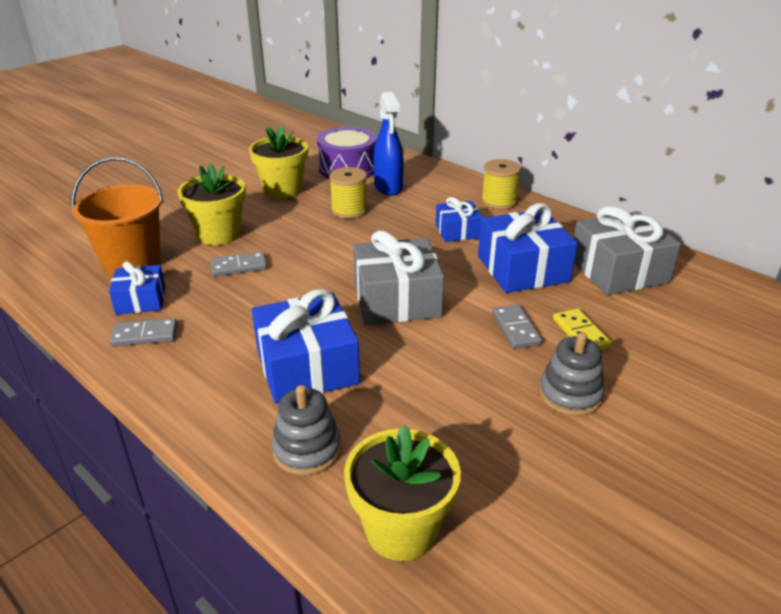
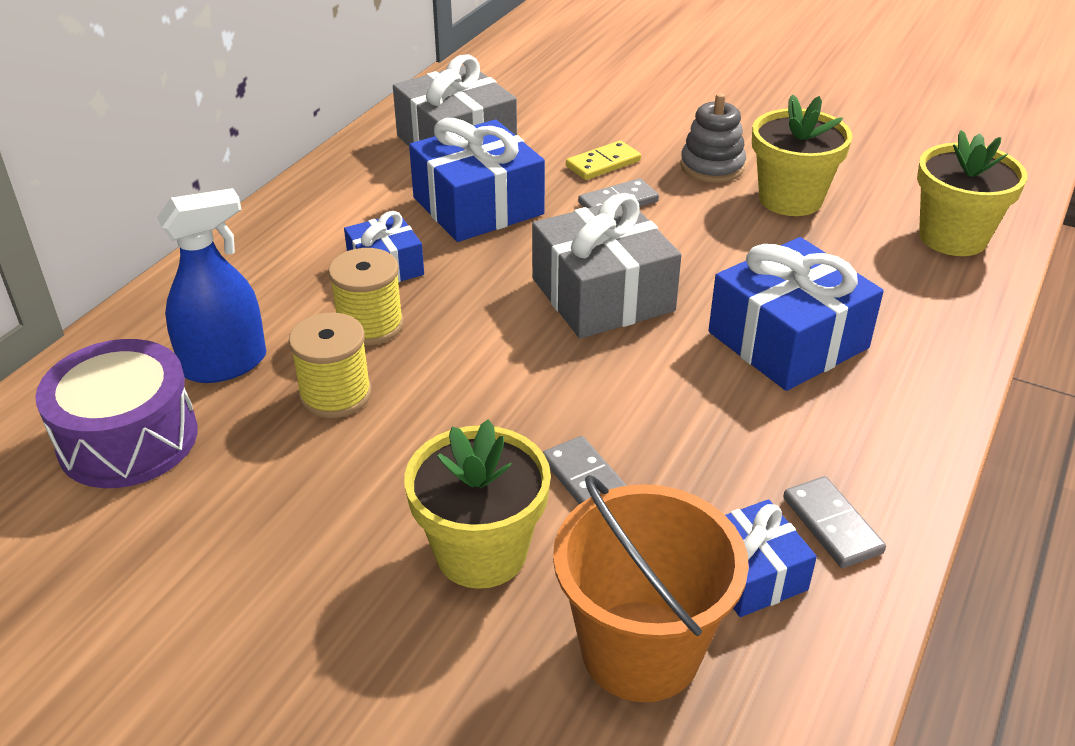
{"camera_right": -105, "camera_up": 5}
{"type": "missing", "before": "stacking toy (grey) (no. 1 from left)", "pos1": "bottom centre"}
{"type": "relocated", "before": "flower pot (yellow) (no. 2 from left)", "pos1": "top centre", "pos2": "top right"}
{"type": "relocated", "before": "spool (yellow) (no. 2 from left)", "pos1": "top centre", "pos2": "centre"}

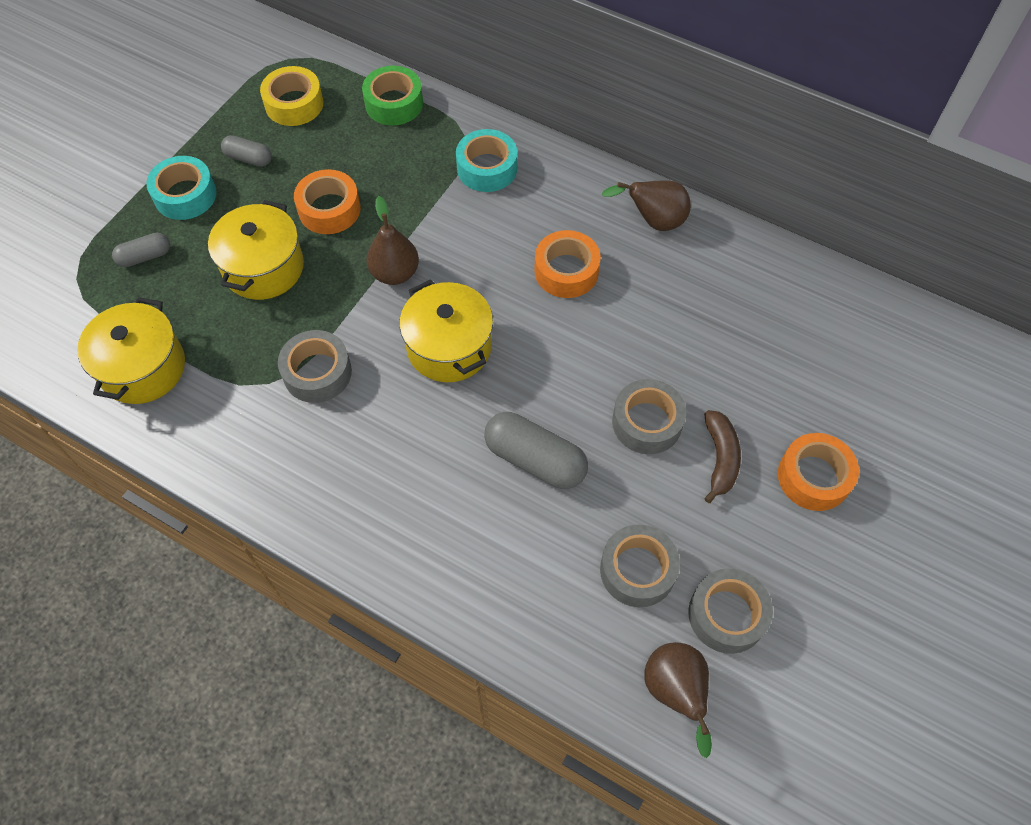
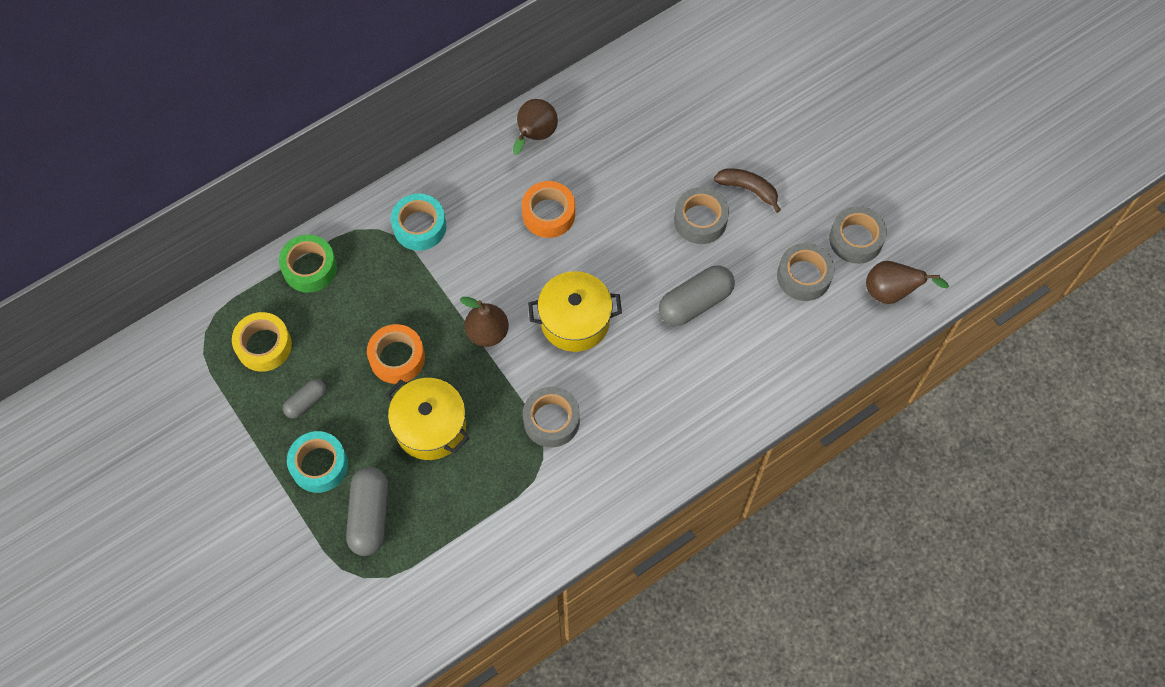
{"camera_right": -65, "camera_up": 5}
{"type": "missing", "before": "pot (yellow) (no. 1 from left)", "pos1": "middle left"}
{"type": "missing", "before": "tape (orange) (no. 3 from left)", "pos1": "middle right"}
{"type": "size", "before": "capsule (grey) (no. 1 from left in the first image)", "pos1": "top left", "pos2": "bottom left", "scale": 1.75}

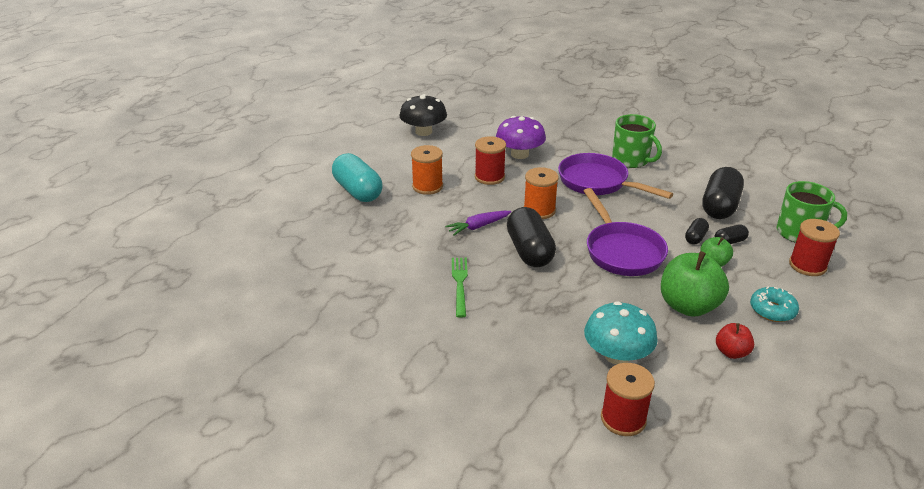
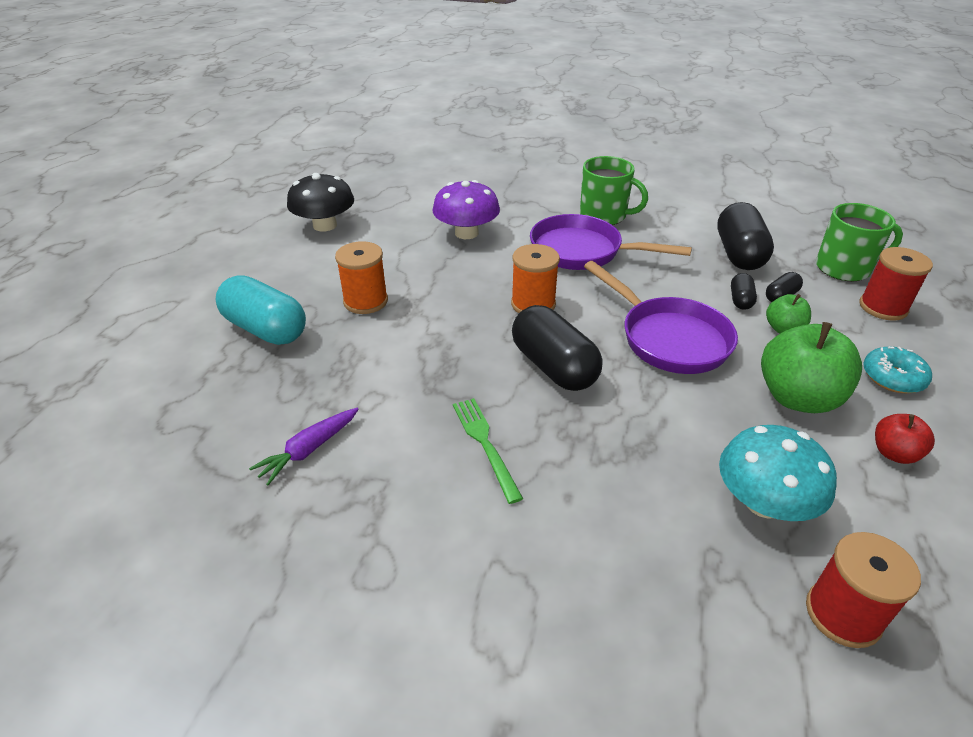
{"camera_right": -20, "camera_up": 5}
{"type": "missing", "before": "spool (red) (no. 1 from left)", "pos1": "top centre"}
{"type": "relocated", "before": "carrot (purple)", "pos1": "centre", "pos2": "middle left"}

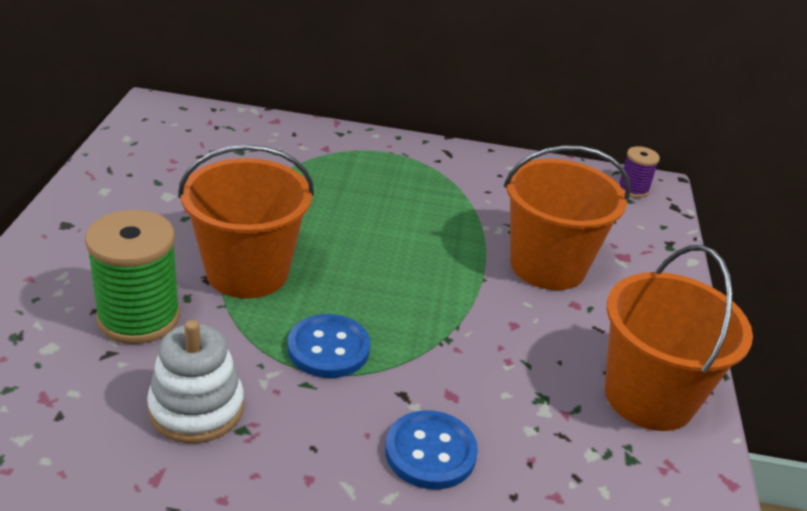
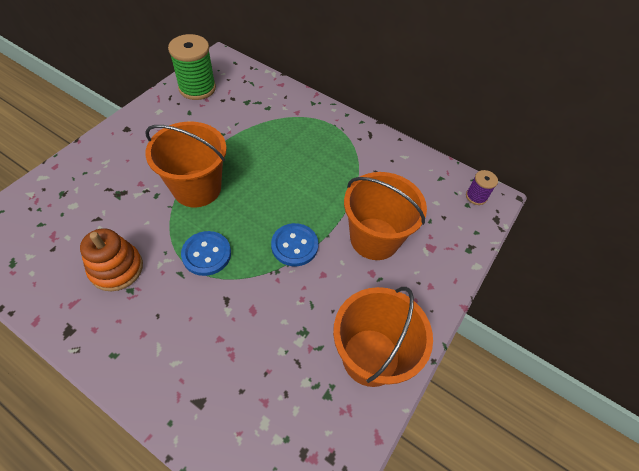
{"camera_right": 25, "camera_up": 20}
{"type": "relocated", "before": "spool (green)", "pos1": "middle left", "pos2": "top left"}
{"type": "relocated", "before": "button (blue) (no. 2 from left)", "pos1": "bottom centre", "pos2": "centre"}
{"type": "colour", "before": "stacking toy (white)", "after": "stacking toy (orange)", "pos1": "bottom left", "pos2": "middle left"}

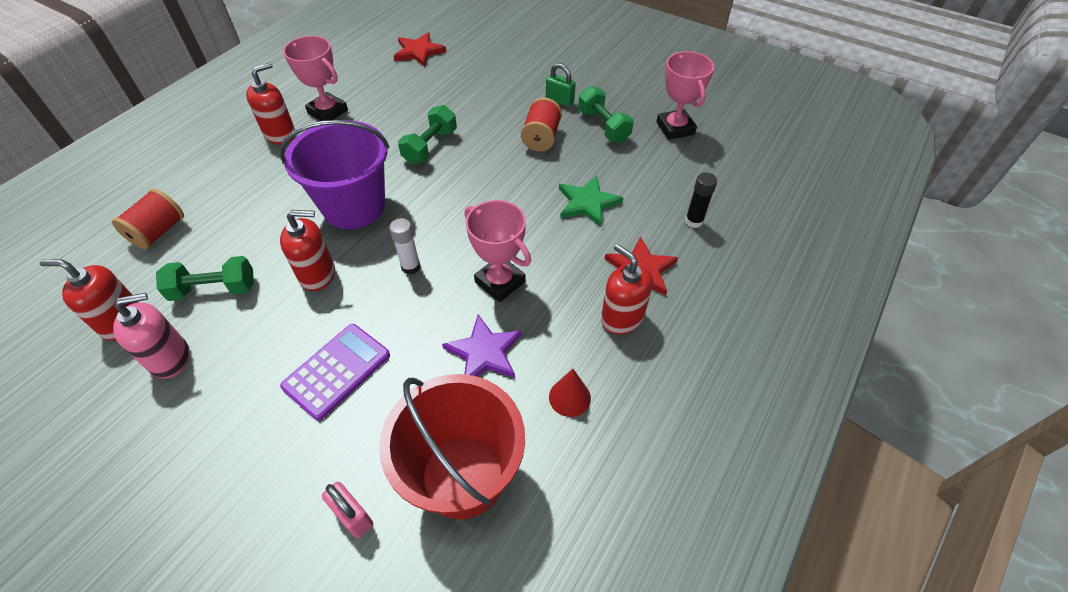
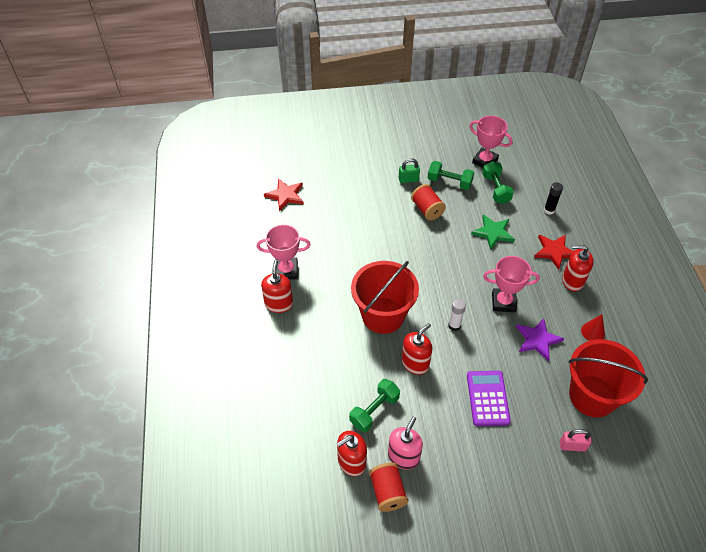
{"camera_right": -40, "camera_up": 0}
{"type": "relocated", "before": "spool (red) (no. 1 from left)", "pos1": "middle left", "pos2": "bottom centre"}
{"type": "relocated", "before": "dumbbell (green) (no. 2 from left in the first image)", "after": "dumbbell (green) (no. 3 from left)", "pos1": "top centre", "pos2": "top right"}
{"type": "colour", "before": "bucket (purple)", "after": "bucket (red) (no. 1 from left)", "pos1": "top left", "pos2": "centre"}

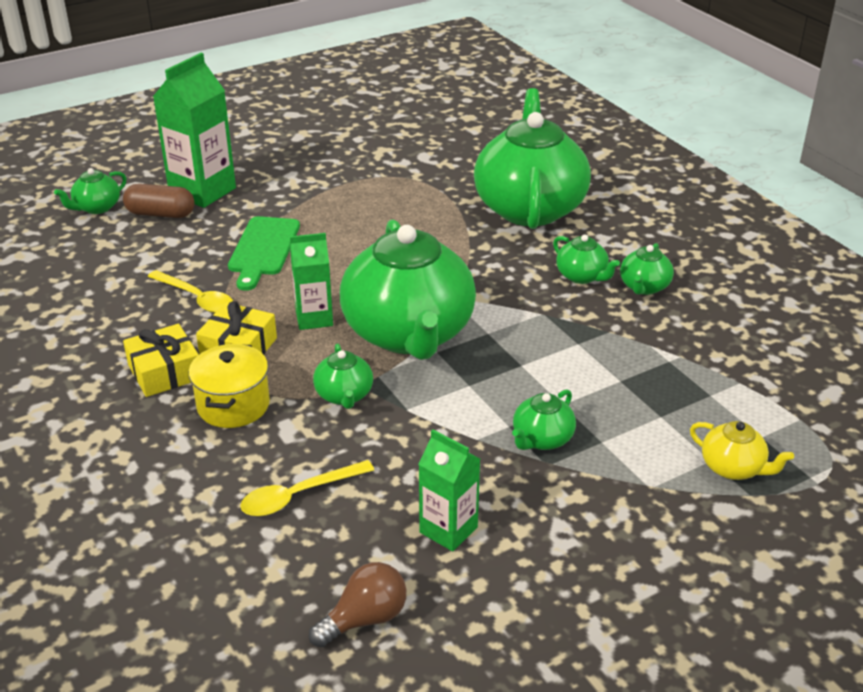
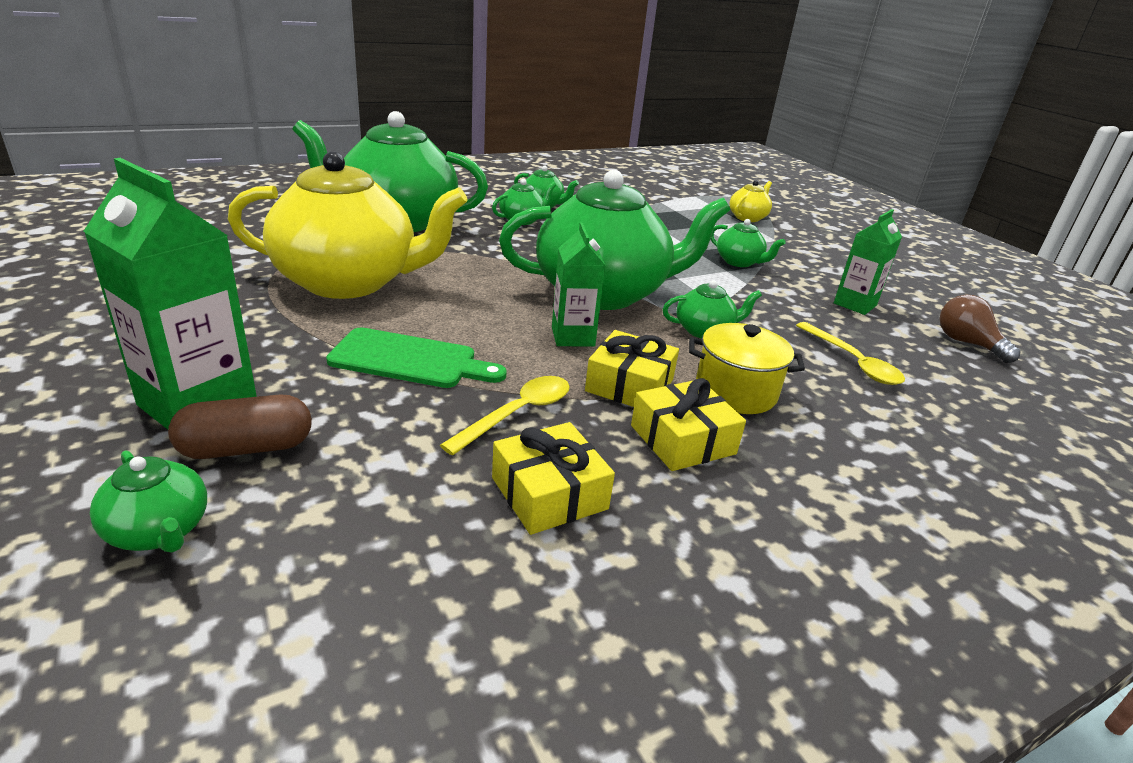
{"camera_right": -90, "camera_up": -5}
{"type": "appeared", "after": "teapot (yellow) (no. 1 from left)", "pos2": "top left"}
{"type": "appeared", "after": "gift (yellow) (no. 1 from left)", "pos2": "centre"}
{"type": "spun", "before": "capsule (brown)", "pos1": "top left", "pos2": "middle left", "turn": 60}

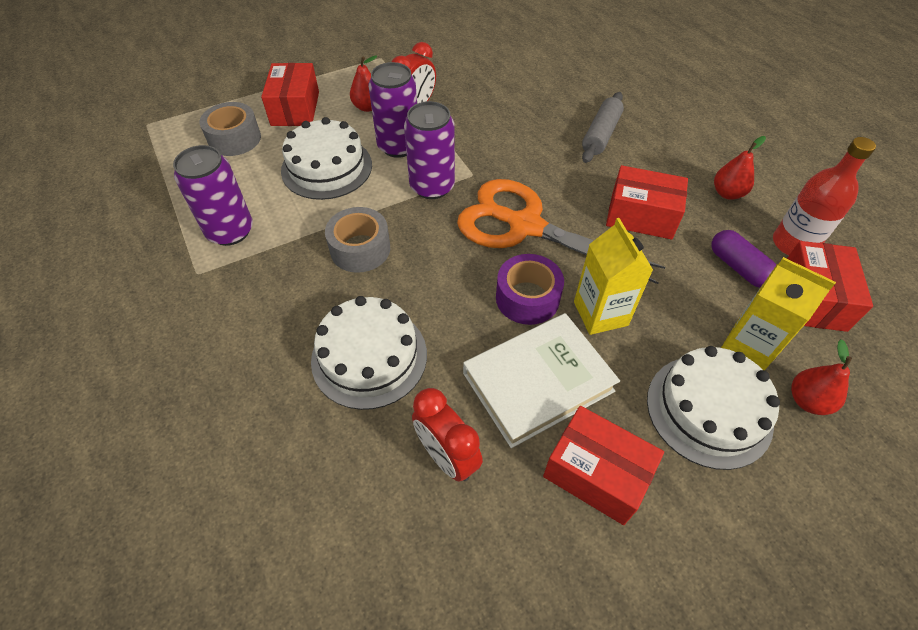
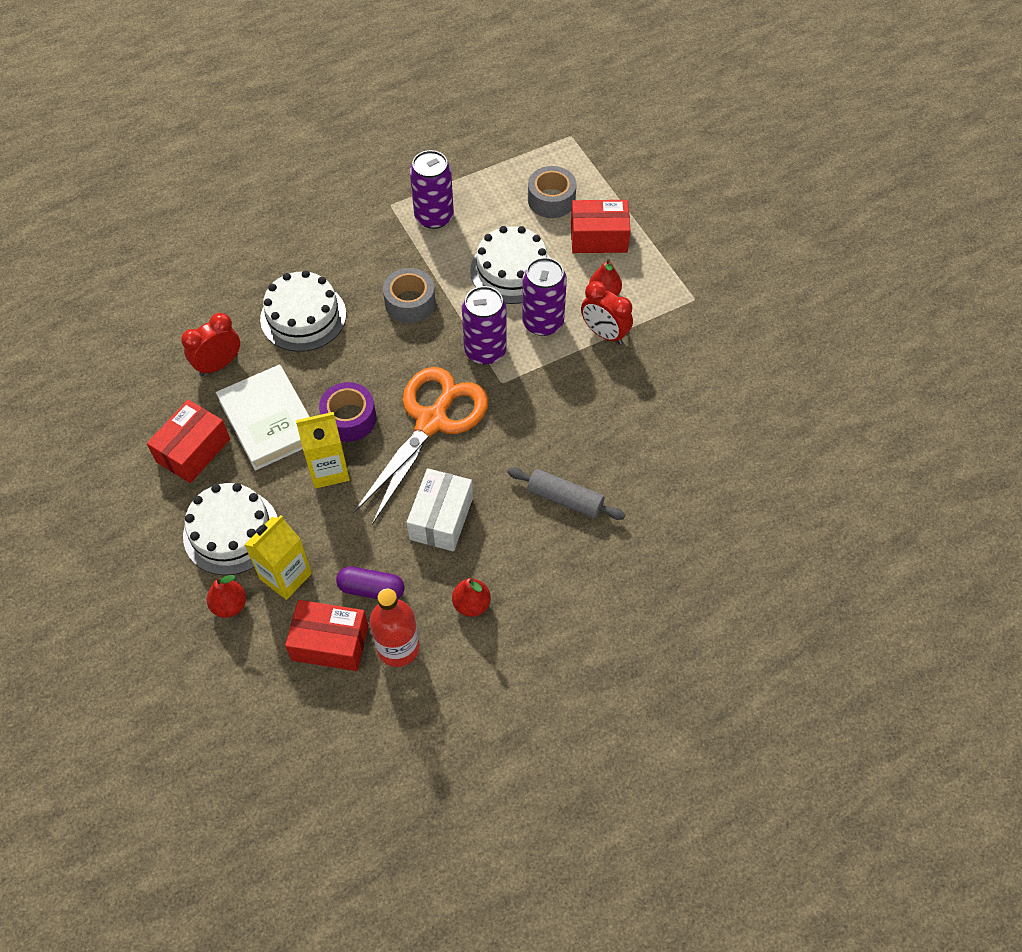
{"camera_right": 90, "camera_up": 5}
{"type": "colour", "before": "box (red) (no. 3 from left)", "after": "box (white)", "pos1": "top right", "pos2": "centre"}
{"type": "spun", "before": "capsule (purple)", "pos1": "middle right", "pos2": "centre", "turn": 45}

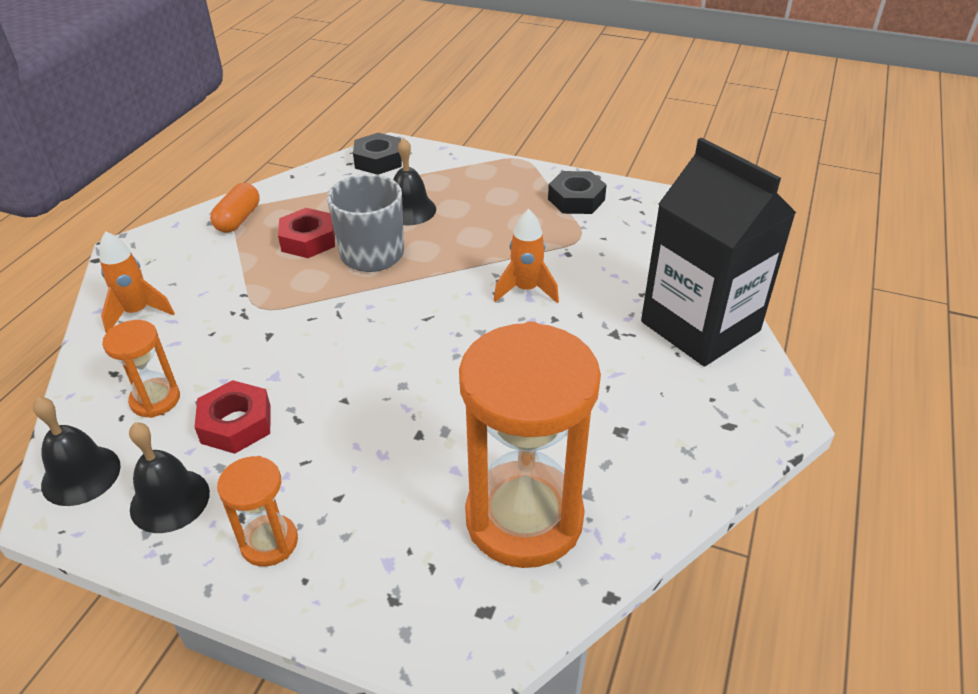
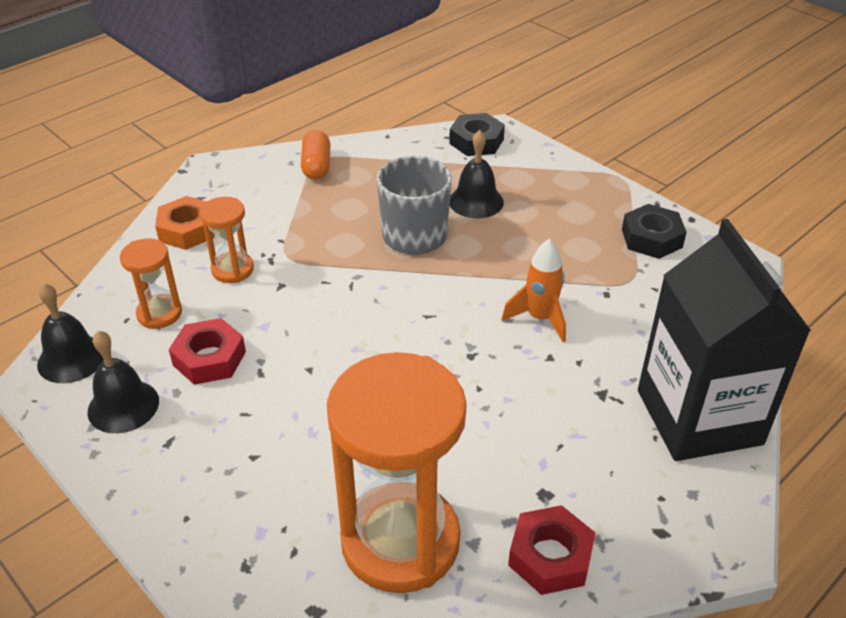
{"camera_right": 25, "camera_up": 0}
{"type": "relocated", "before": "hourglass (orange) (no. 2 from left)", "pos1": "bottom left", "pos2": "middle left"}
{"type": "relocated", "before": "nut (red) (no. 2 from left)", "pos1": "middle left", "pos2": "bottom centre"}
{"type": "exchanged", "before": "rocket (orange) (no. 1 from left)", "after": "nut (orange)", "pos1": "middle left", "pos2": "middle left"}
{"type": "spun", "before": "capsule (orange)", "pos1": "top left", "pos2": "top centre", "turn": -45}

